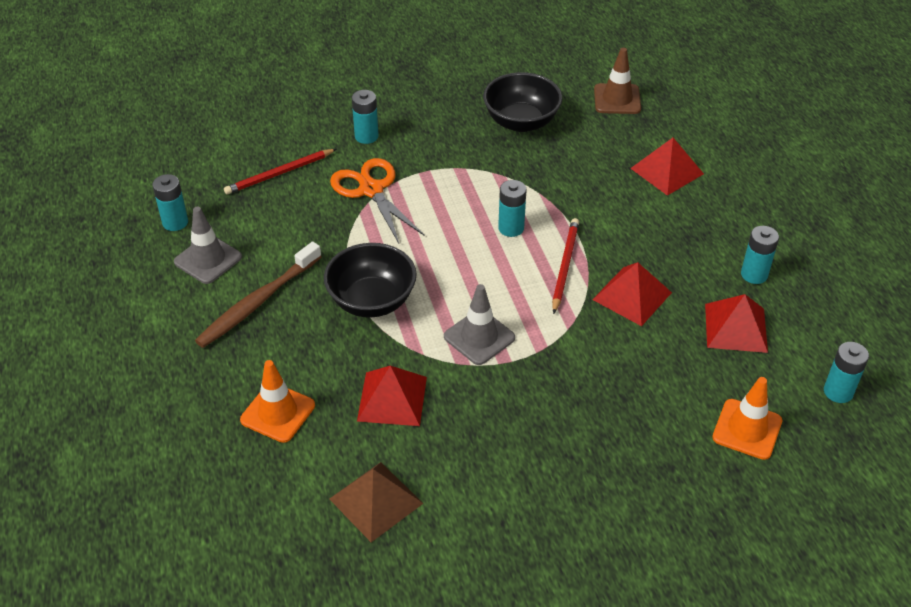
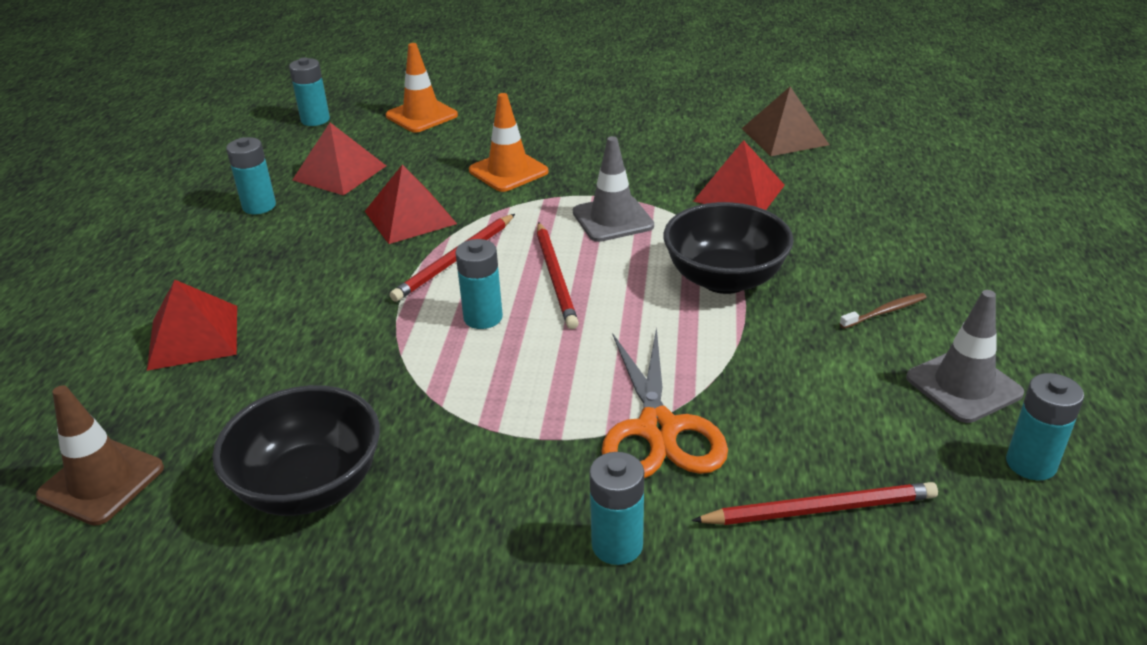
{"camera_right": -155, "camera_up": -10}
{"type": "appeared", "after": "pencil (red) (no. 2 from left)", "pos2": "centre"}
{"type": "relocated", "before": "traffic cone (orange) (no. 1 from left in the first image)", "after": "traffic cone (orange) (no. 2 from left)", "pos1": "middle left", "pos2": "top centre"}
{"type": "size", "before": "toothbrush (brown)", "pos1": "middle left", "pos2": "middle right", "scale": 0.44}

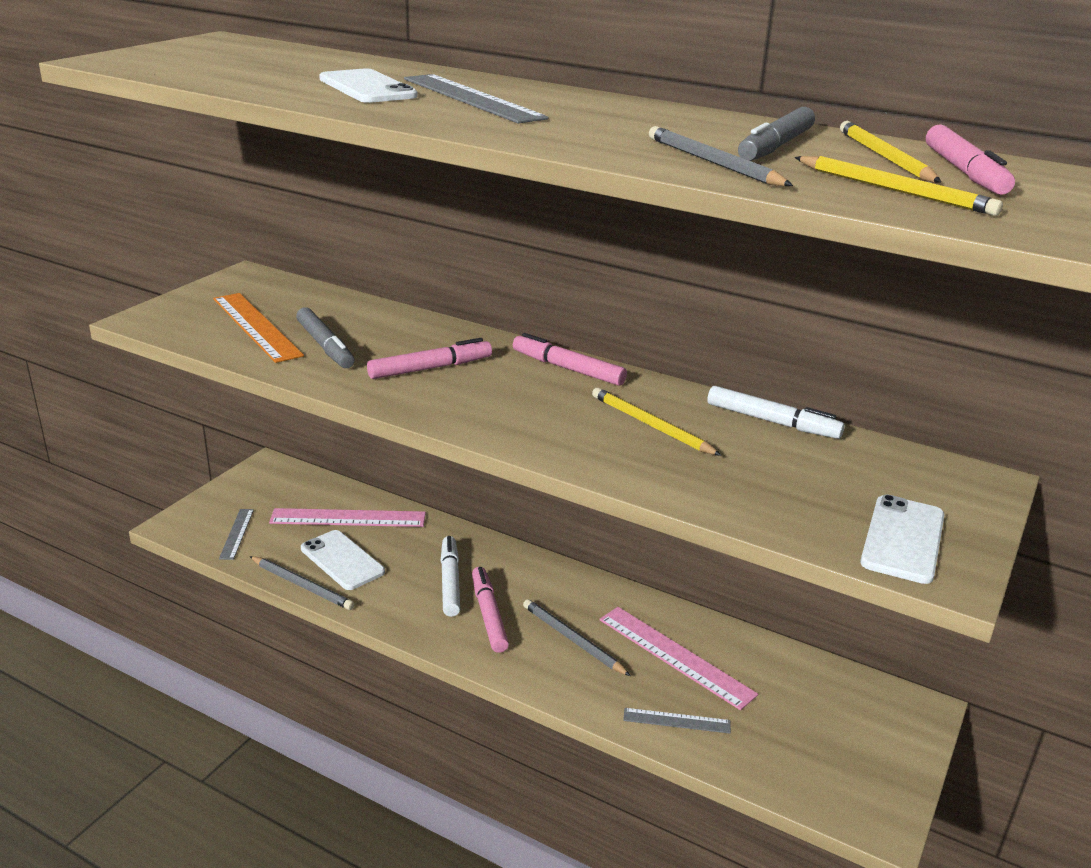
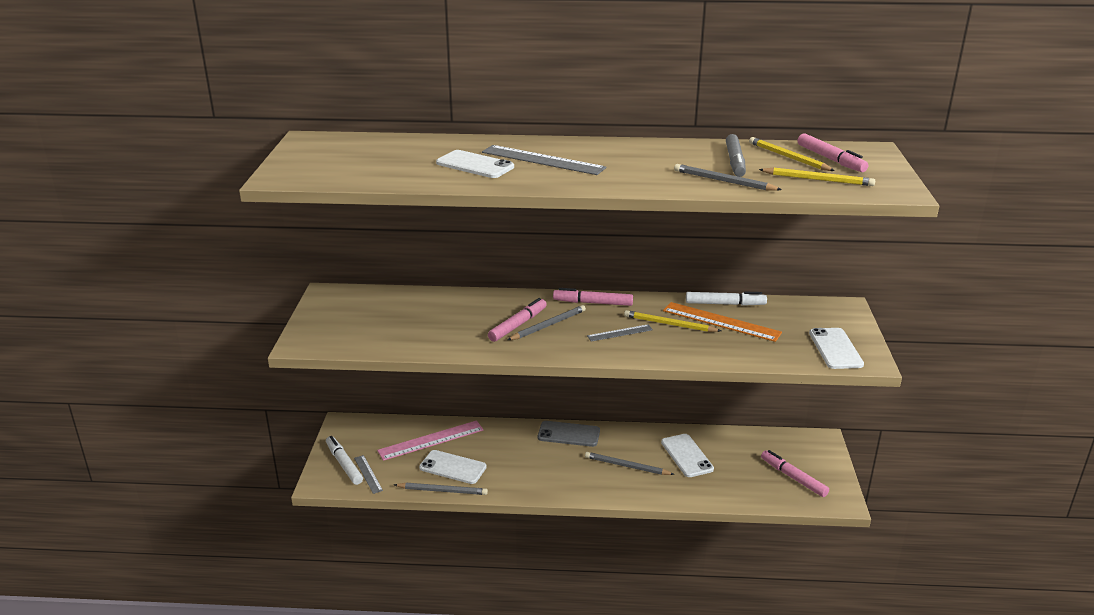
{"camera_right": -25, "camera_up": 0}
{"type": "missing", "before": "marker (grey) (no. 1 from left)", "pos1": "middle left"}
{"type": "appeared", "after": "pencil (grey) (no. 2 from left)", "pos2": "centre"}
{"type": "appeared", "after": "phone (grey)", "pos2": "bottom centre"}
{"type": "relocated", "before": "ruler (orange)", "pos1": "middle left", "pos2": "centre"}
{"type": "relocated", "before": "marker (white) (no. 1 from left)", "pos1": "centre", "pos2": "bottom left"}
{"type": "relocated", "before": "marker (pink) (no. 2 from left in the first image)", "after": "marker (pink) (no. 3 from left)", "pos1": "bottom centre", "pos2": "bottom right"}
{"type": "relocated", "before": "ruler (grey) (no. 3 from left)", "pos1": "bottom centre", "pos2": "centre"}
{"type": "exchanged", "before": "ruler (pink) (no. 2 from left)", "after": "phone (white) (no. 3 from left)", "pos1": "bottom centre", "pos2": "bottom centre"}

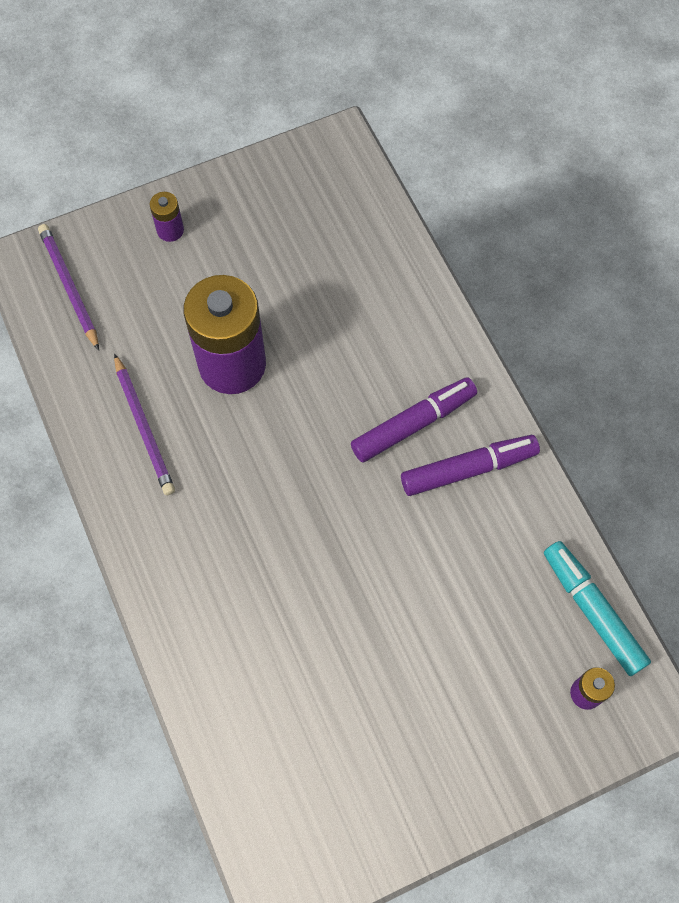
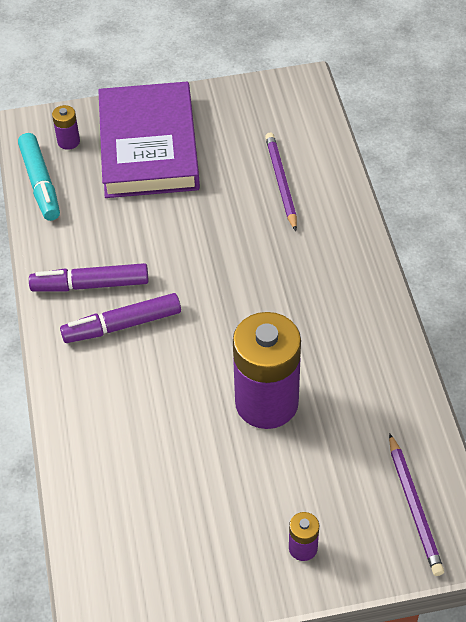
{"camera_right": -165, "camera_up": -15}
{"type": "appeared", "after": "book (purple)", "pos2": "top left"}
{"type": "relocated", "before": "pencil (purple) (no. 2 from left in the first image)", "after": "pencil (purple) (no. 1 from left)", "pos1": "middle left", "pos2": "top centre"}

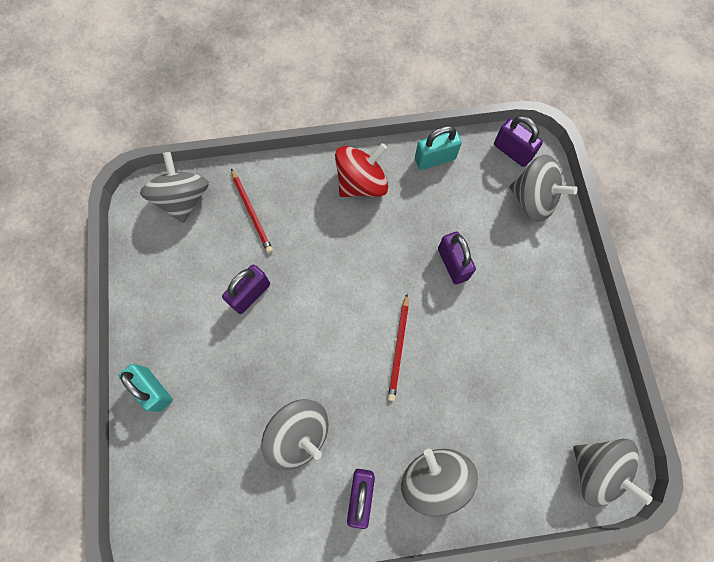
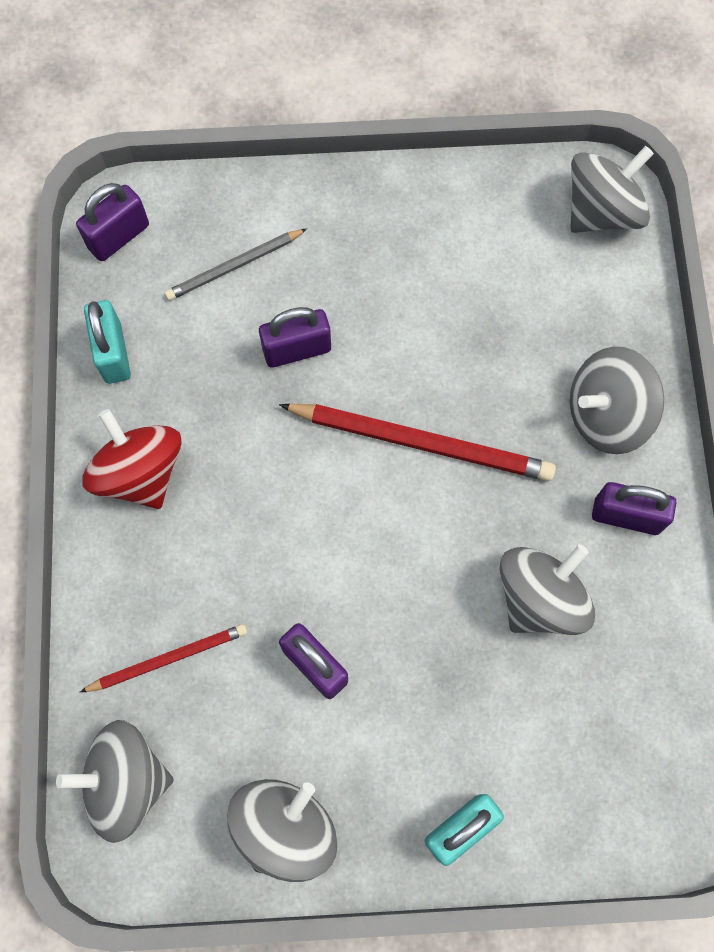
{"camera_right": -85, "camera_up": 0}
{"type": "appeared", "after": "pencil (grey)", "pos2": "top left"}
{"type": "relocated", "before": "spinning top (grey) (no. 4 from left in the first image)", "after": "spinning top (grey) (no. 2 from left)", "pos1": "middle right", "pos2": "bottom centre"}
{"type": "size", "before": "pencil (red) (no. 2 from left)", "pos1": "centre", "pos2": "centre", "scale": 1.7}

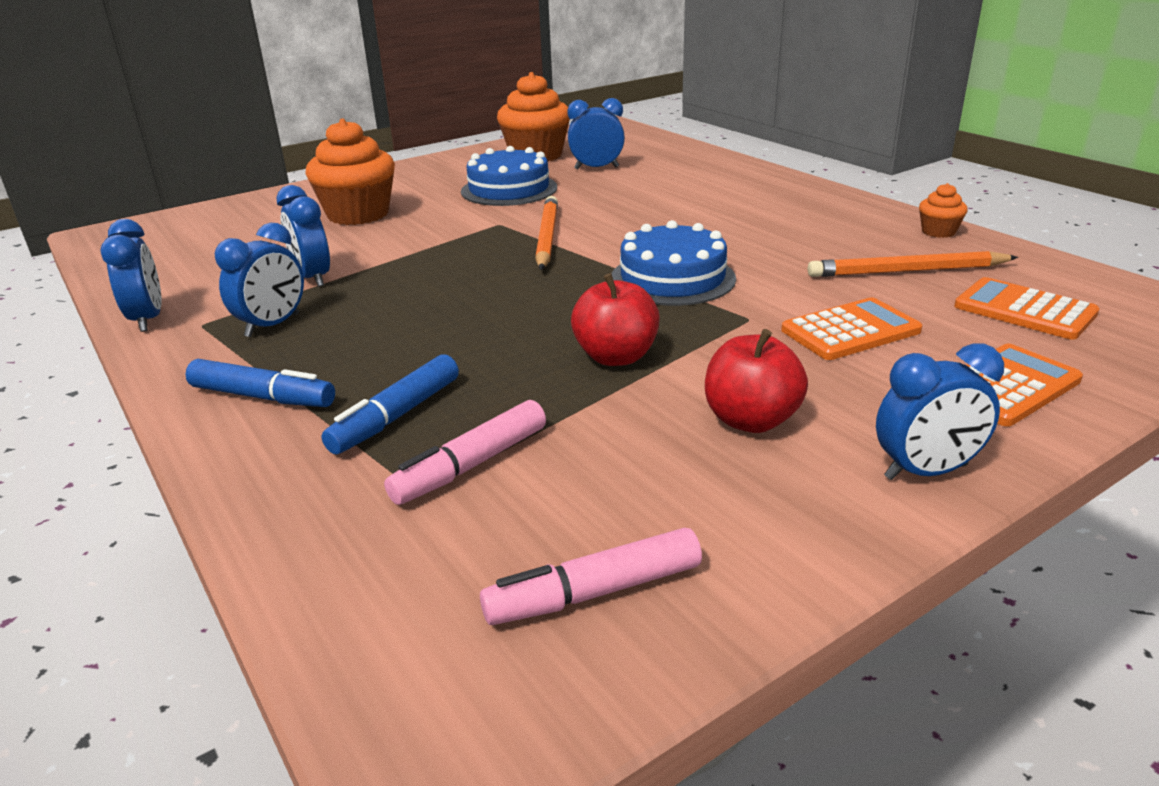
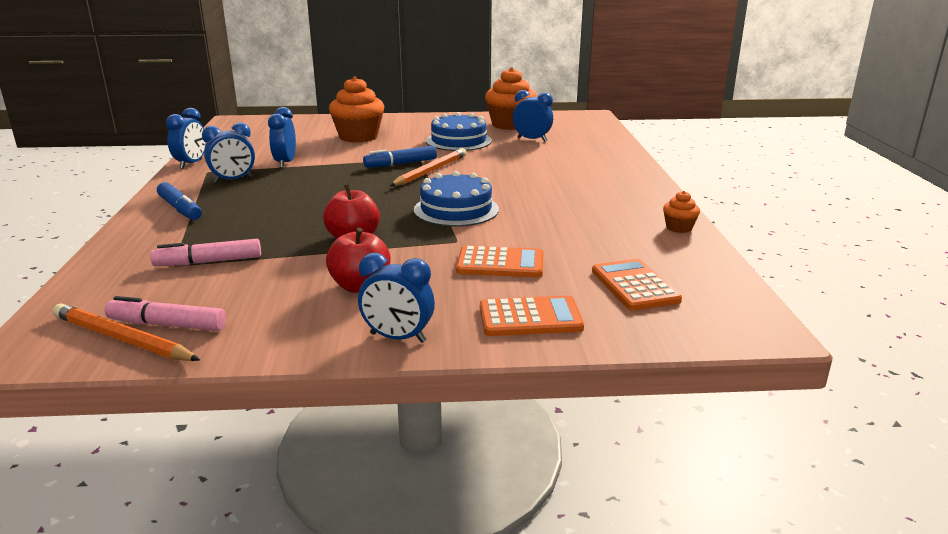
{"camera_right": 30, "camera_up": -5}
{"type": "relocated", "before": "marker (blue) (no. 2 from left)", "pos1": "centre", "pos2": "top centre"}
{"type": "relocated", "before": "pencil (orange) (no. 2 from left in the first image)", "after": "pencil (orange) (no. 1 from left)", "pos1": "middle right", "pos2": "middle left"}

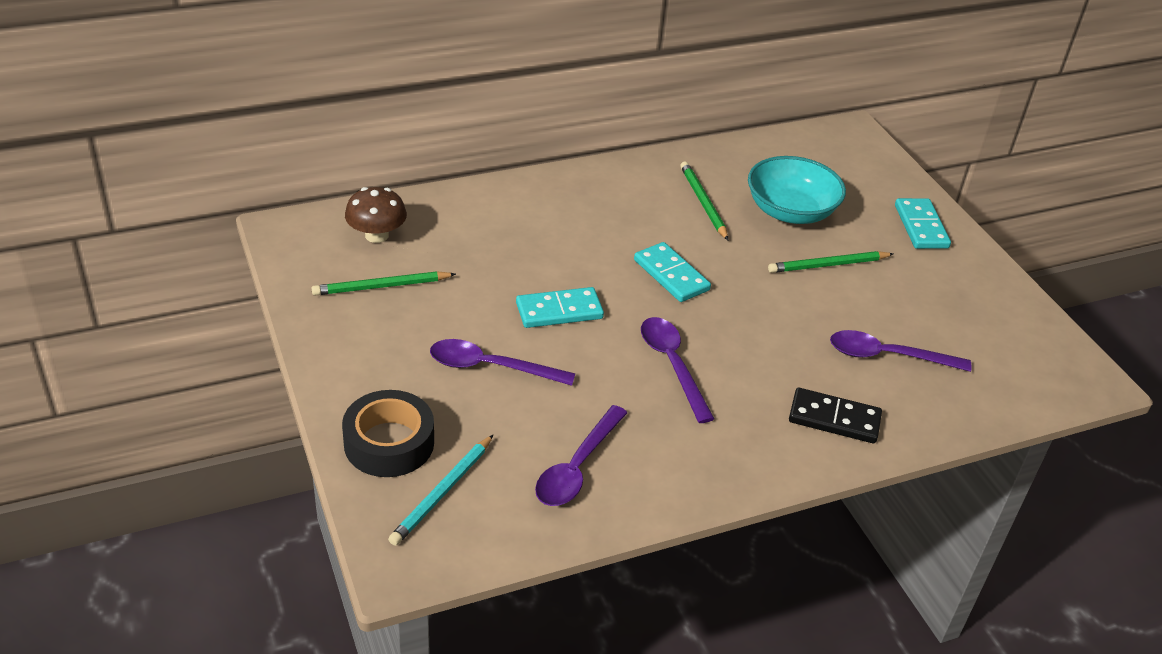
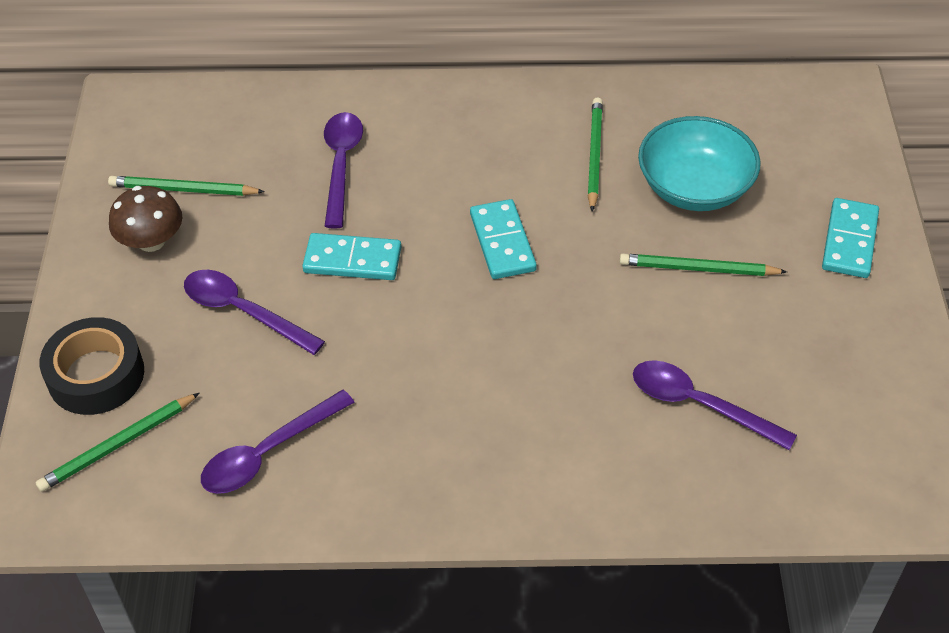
{"camera_right": 25, "camera_up": 10}
{"type": "missing", "before": "domino (black)", "pos1": "middle right"}
{"type": "relocated", "before": "mushroom (brown)", "pos1": "top left", "pos2": "middle left"}
{"type": "relocated", "before": "spoon (purple) (no. 3 from left)", "pos1": "centre", "pos2": "top centre"}
{"type": "colour", "before": "pencil (turquoise)", "after": "pencil (green) (no. 1 from left)", "pos1": "bottom centre", "pos2": "bottom left"}

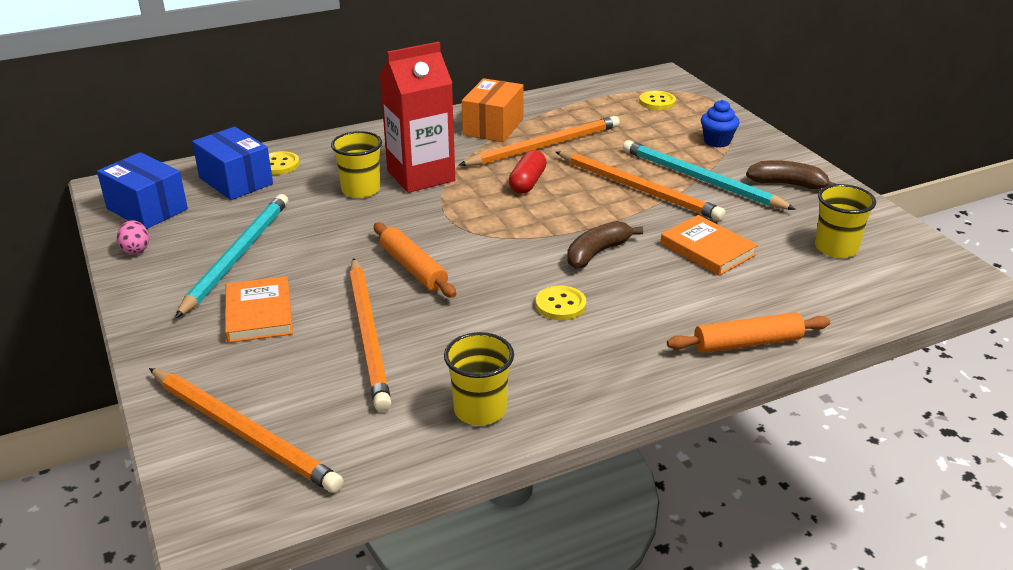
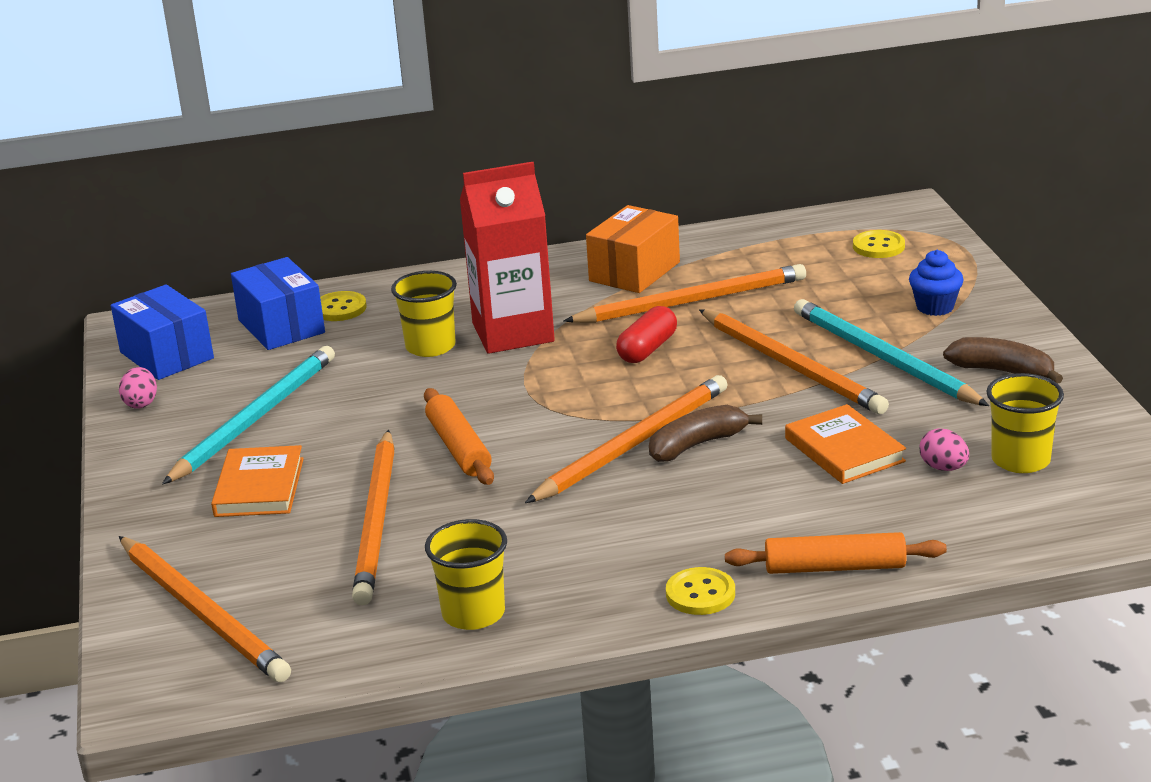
{"camera_right": 15, "camera_up": -5}
{"type": "appeared", "after": "pencil (orange) (no. 3 from left)", "pos2": "centre"}
{"type": "appeared", "after": "egg (pink) (no. 2 from left)", "pos2": "middle right"}
{"type": "relocated", "before": "button (yellow) (no. 2 from left)", "pos1": "centre", "pos2": "bottom centre"}

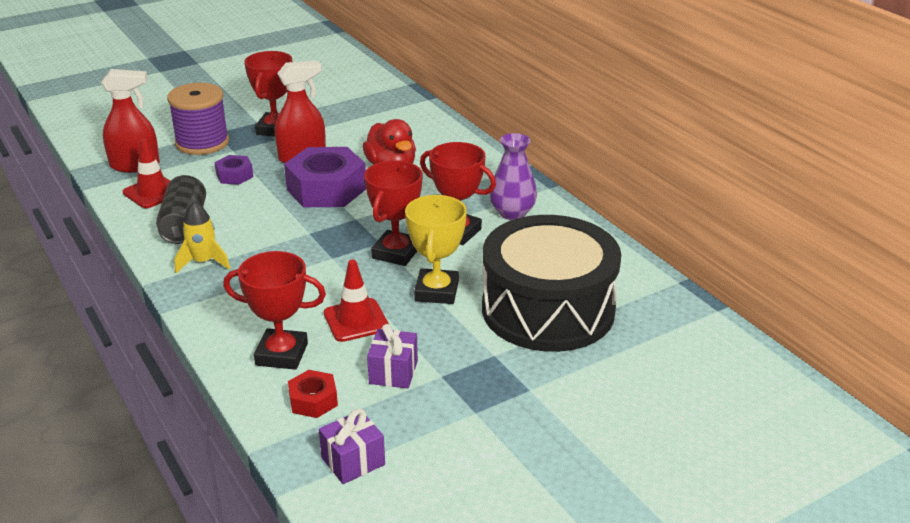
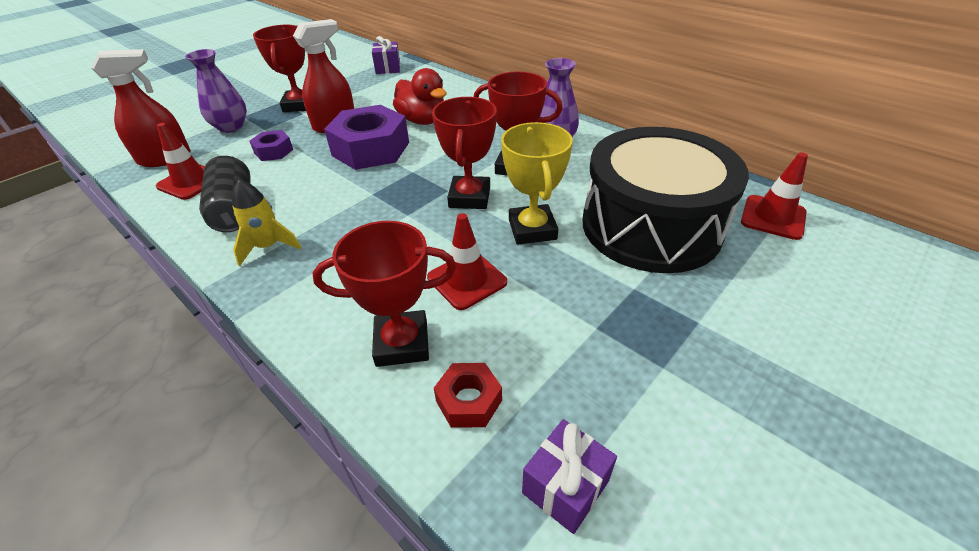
{"camera_right": -15, "camera_up": 10}
{"type": "appeared", "after": "traffic cone (red) (no. 3 from left)", "pos2": "middle right"}
{"type": "relocated", "before": "gift (purple) (no. 2 from left in the first image)", "after": "gift (purple) (no. 1 from left)", "pos1": "bottom centre", "pos2": "top centre"}
{"type": "exchanged", "before": "spool (purple)", "after": "vase (purple) (no. 1 from left)", "pos1": "top left", "pos2": "top left"}

